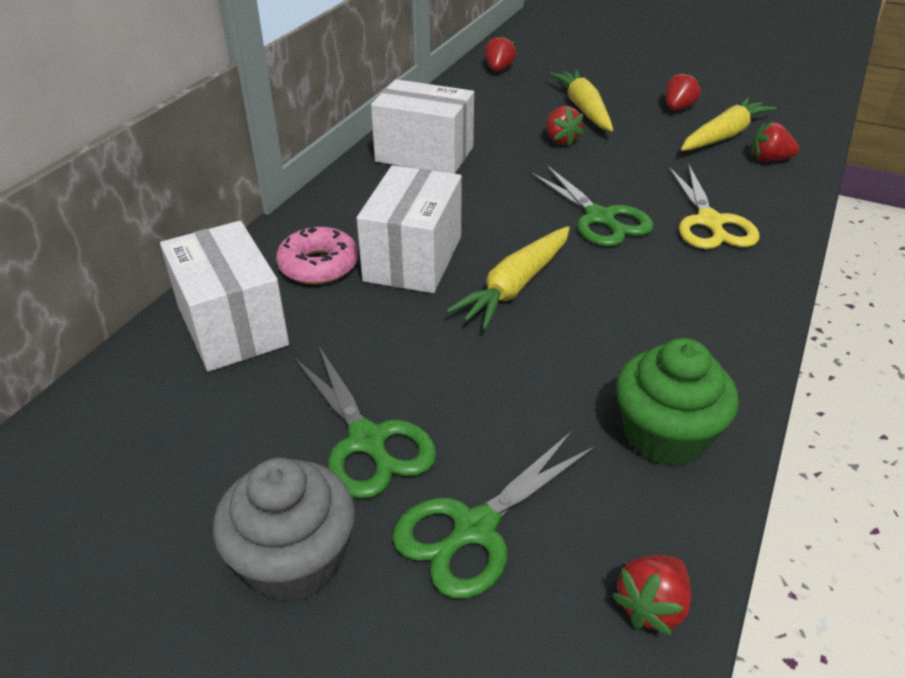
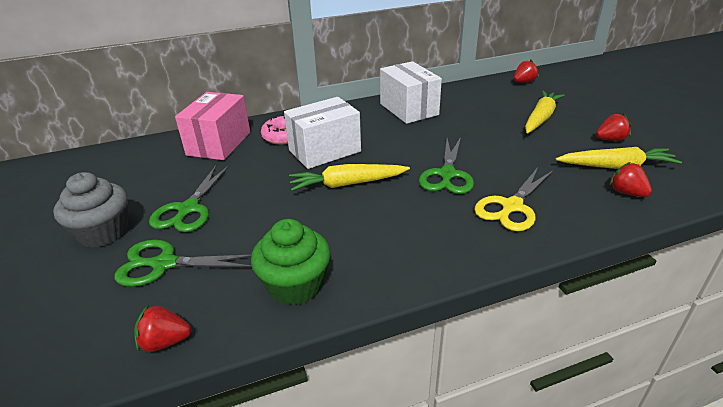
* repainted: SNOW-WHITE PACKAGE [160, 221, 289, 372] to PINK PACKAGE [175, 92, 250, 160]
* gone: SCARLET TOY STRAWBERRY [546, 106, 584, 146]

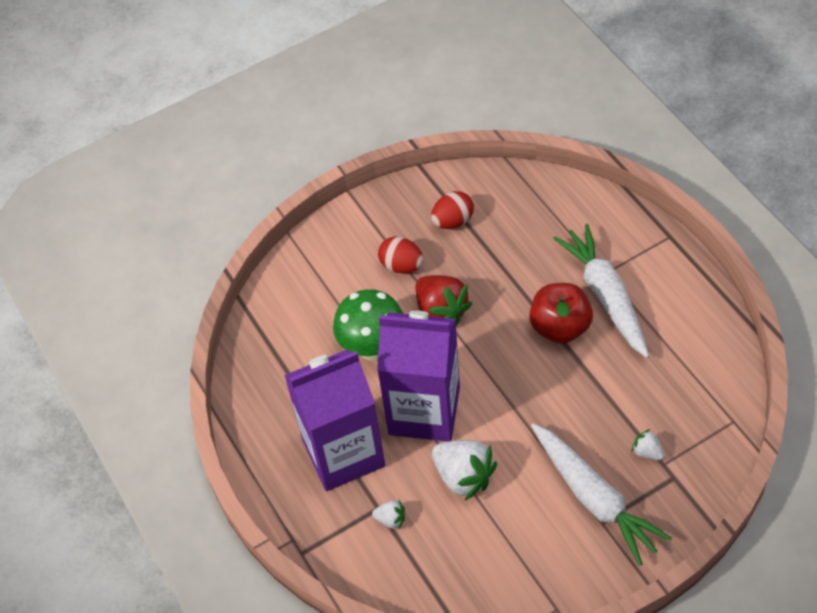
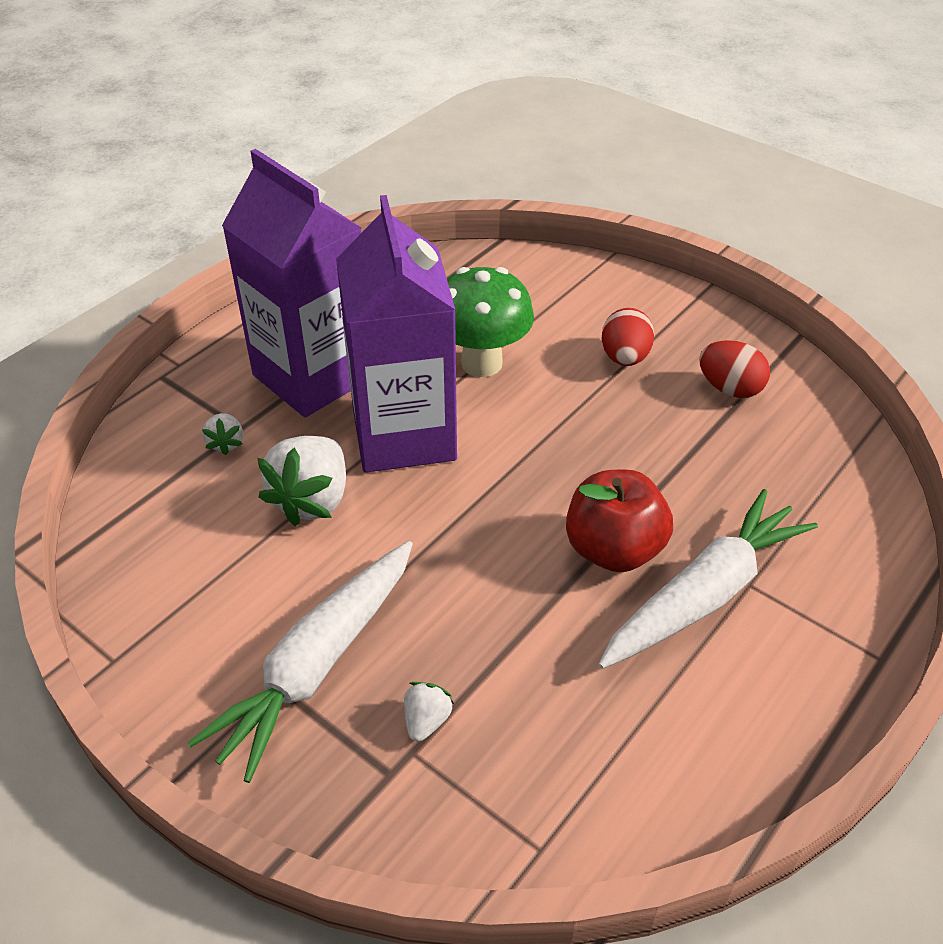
* gone: SCARLET TOY STRAWBERRY [415, 275, 473, 326]

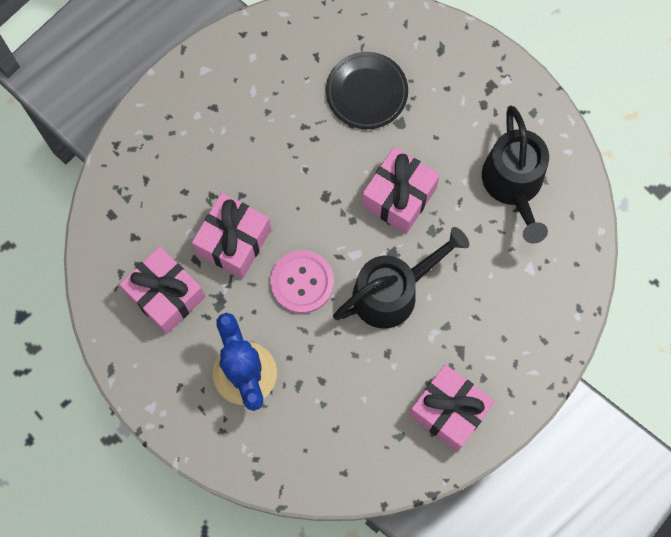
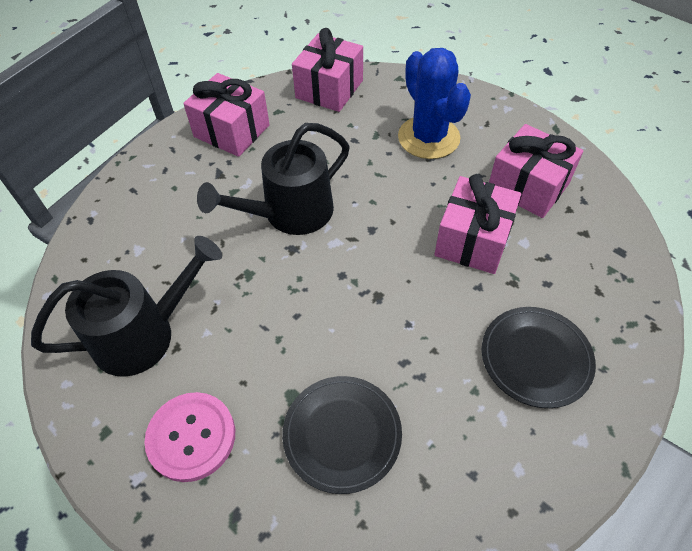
* rotated: JET-BLACK SPRINKLING CAN [482, 106, 549, 243] = [31, 236, 222, 377] 75 degrees clockwise
* shifted: PINK SHIRT BUTTON [270, 250, 334, 314] to [144, 392, 235, 482]
* shifted: PINK WRAPPED GIFT [362, 147, 440, 234] to [292, 28, 363, 112]
* new: JET-BLACK DINNER PLATE [482, 307, 596, 408]

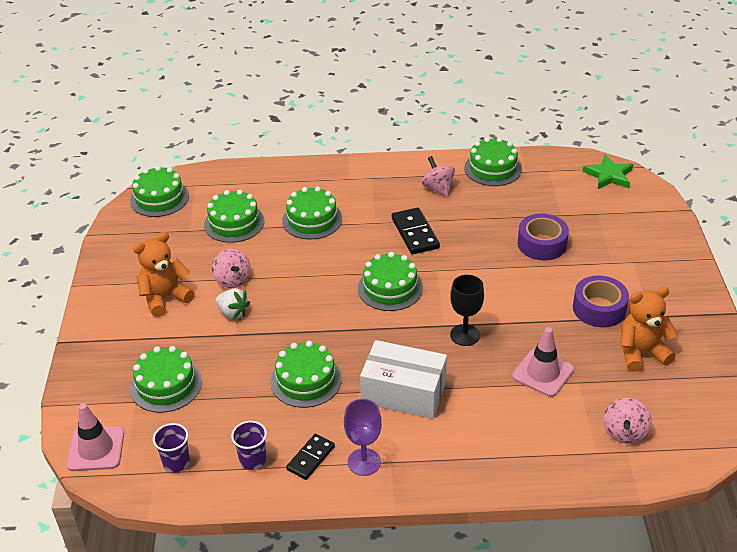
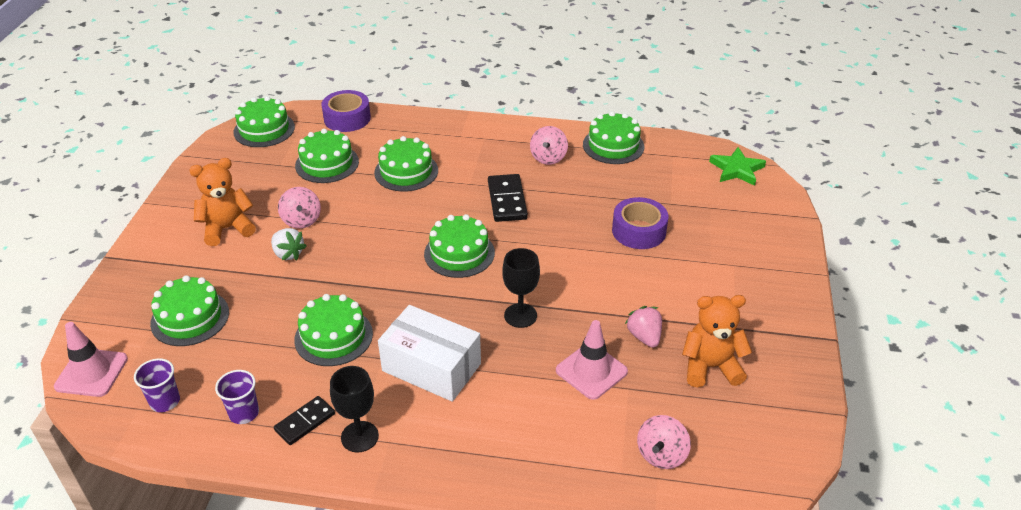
* shifted: VIOLET TAPE [573, 276, 629, 327] to [321, 90, 371, 132]
* repainted: VIOLET WINE GLASS [344, 399, 382, 476] to JET-BLACK WINE GLASS [330, 366, 379, 452]
* rotated: PINK WHIRLIGIG [422, 156, 455, 197] = [530, 126, 568, 165] 150 degrees counterclockwise
* new: PINK TOY STRAWBERRY [625, 306, 662, 348]

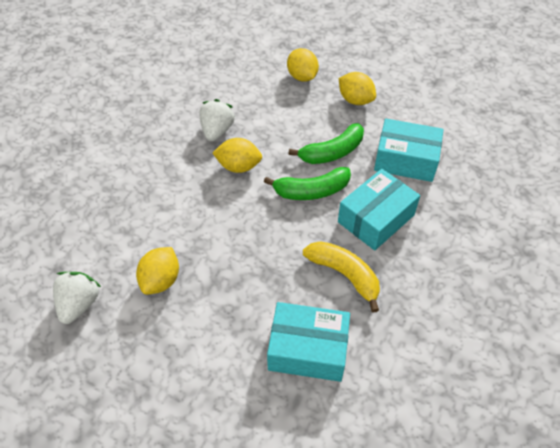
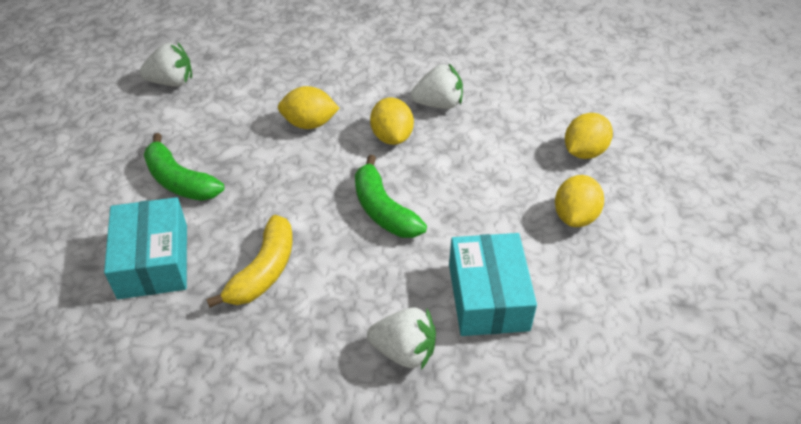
* shifted: LEAF-GREEN TOY BANANA [289, 123, 364, 164] to [144, 133, 224, 201]
* shifted: YELLOW CITRUS FRUIT [136, 247, 179, 295] to [278, 86, 340, 129]
* new: SNOW-WHITE TOY STRAWBERRY [367, 307, 436, 370]
* gone: TURQUOISE PACKAGE [338, 169, 420, 250]

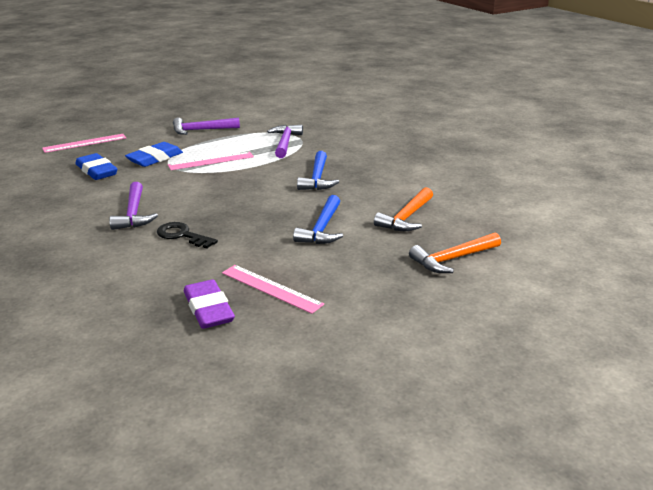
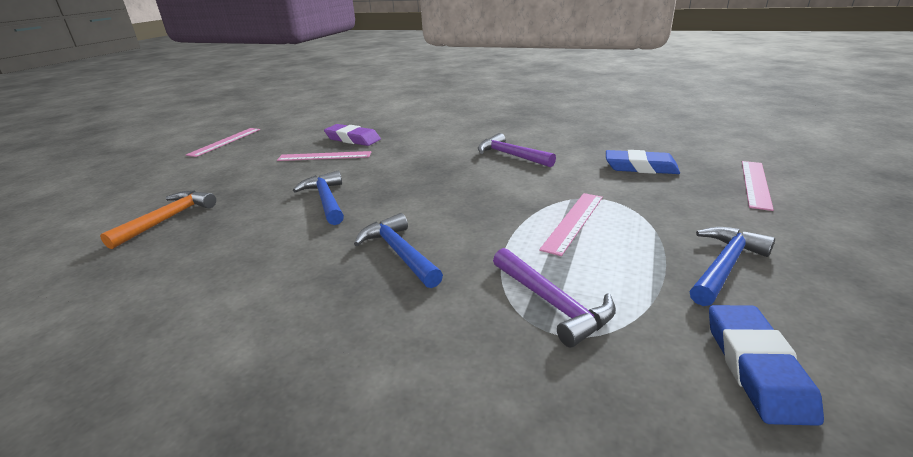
* new: PINK STRAIGHTEDGE [186, 128, 260, 157]
* repainted: VIOLET CARPENTER'S HAMMER [173, 118, 240, 135] to ROYAL BLUE CARPENTER'S HAMMER [690, 227, 775, 306]
* shifted: ROYAL BLUE GUM ERASER [125, 142, 183, 167] to [709, 305, 824, 426]
* gone: JET-BLACK LATCHKEY [157, 222, 218, 249]
* gone: BRIGHT ORANGE CARPENTER'S HAMMER [374, 187, 433, 231]

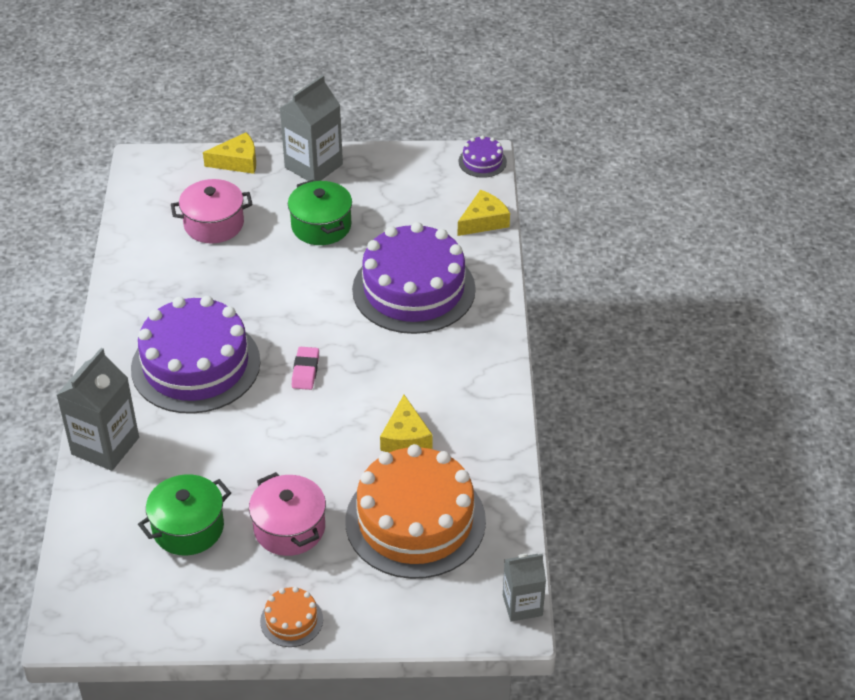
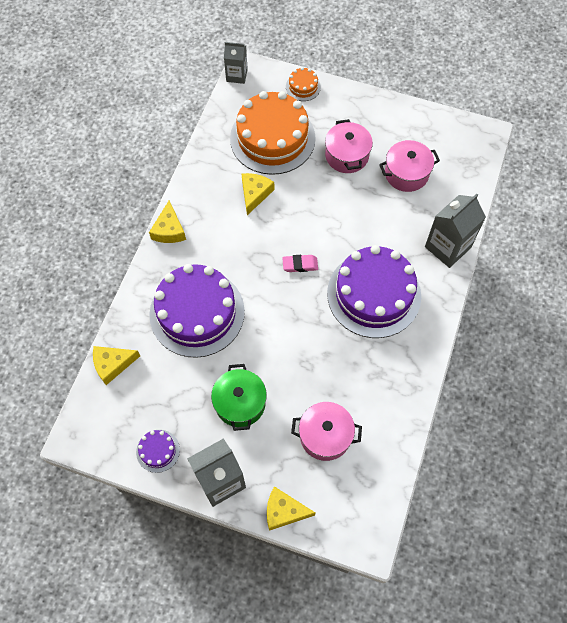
* shifted: VIOLET CAKE [459, 135, 507, 178] to [136, 430, 180, 473]
* new: YELLOW CHEESE [149, 201, 186, 243]
* rotated: PINK GUM ERASER [292, 347, 319, 390] = [282, 255, 318, 272] 60 degrees clockwise
* shifted: BRIGHT ORANGE CAKE [260, 587, 323, 647] to [286, 67, 321, 101]
* repainted: LEAF-GREEN STOCKPOT [138, 474, 231, 556] to PINK STOCKPOT [379, 140, 440, 192]

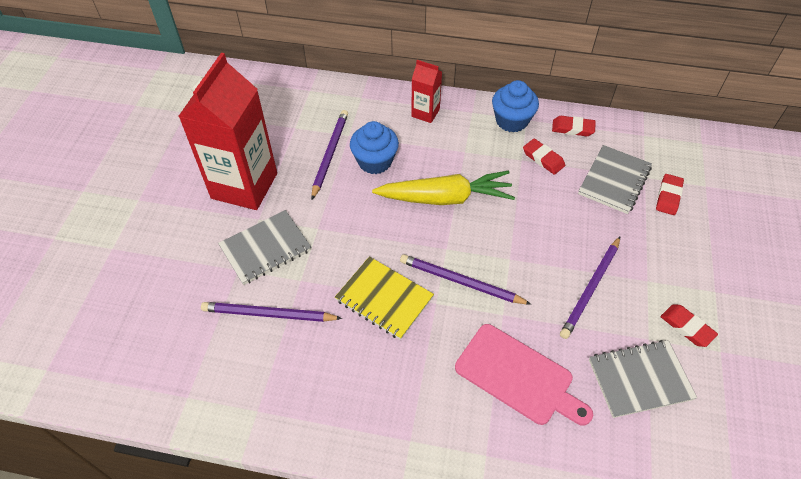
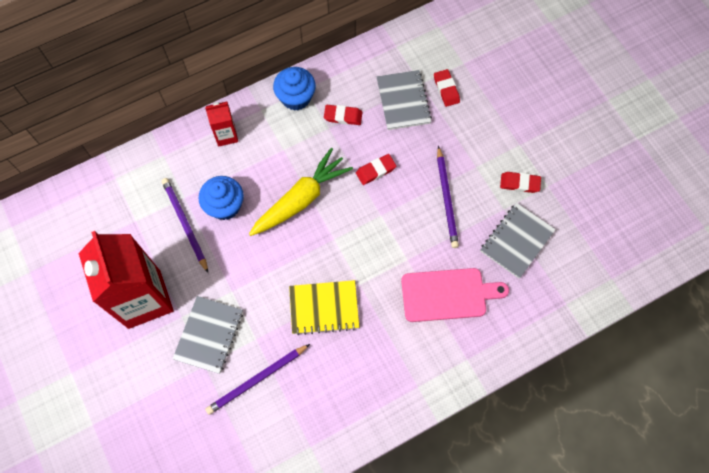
* shifted: SCARLET GUM ERASER [552, 116, 596, 136] to [356, 154, 396, 185]
* gone: VIOLET PENCIL [400, 254, 532, 305]

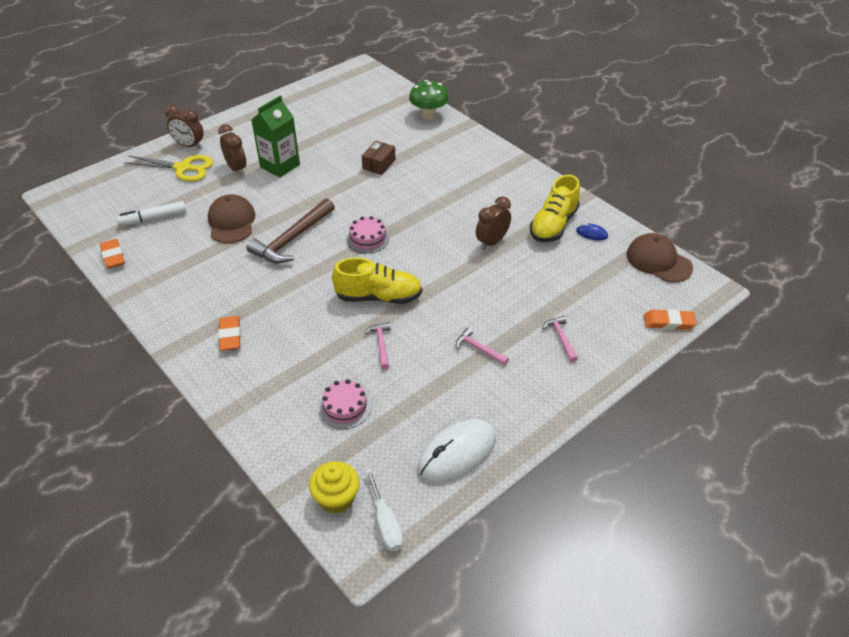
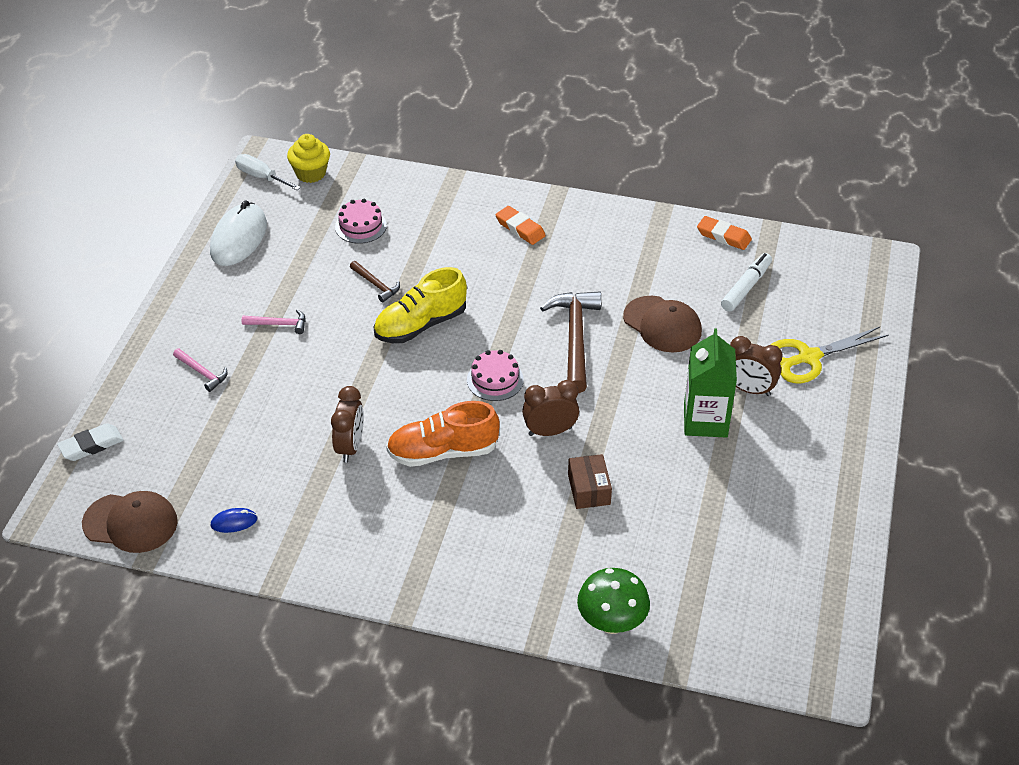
* repainted: BRIGHT ORANGE GUM ERASER [644, 309, 697, 330] to SNOW-WHITE GUM ERASER [57, 423, 123, 461]
* repainted: PINK CARPENTER'S HAMMER [365, 322, 391, 369] to BROWN CARPENTER'S HAMMER [350, 261, 400, 303]
* new: BRIGHT ORANGE SNEAKER [386, 401, 500, 467]
* shifted: BROWN BEDSIDE CLOCK [165, 105, 204, 149] to [522, 380, 579, 436]
* gone: YELLOW SNEAKER [530, 175, 580, 242]

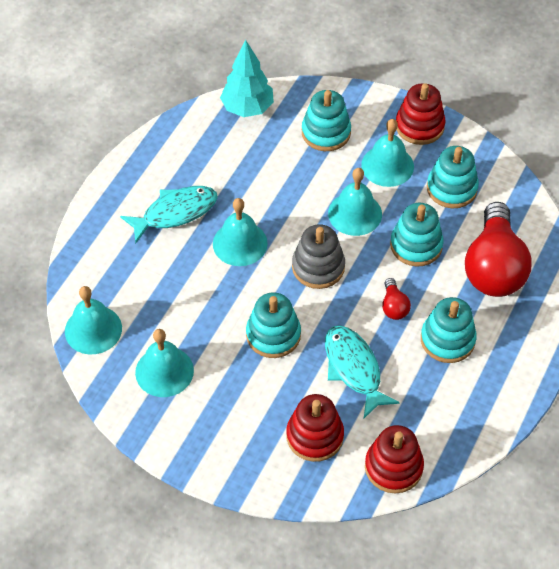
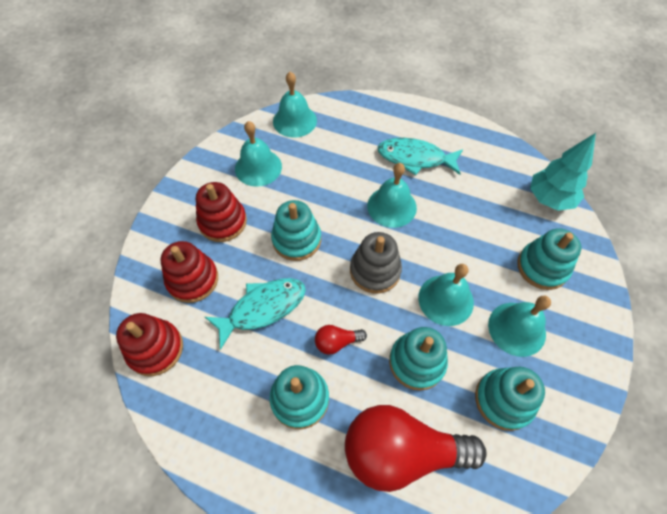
* shifted: SCARLET STACKING TOY [396, 83, 445, 145] to [196, 182, 247, 242]
* rotated: TURQUOISE FISH [120, 186, 218, 244] = [377, 138, 463, 175] 135 degrees clockwise

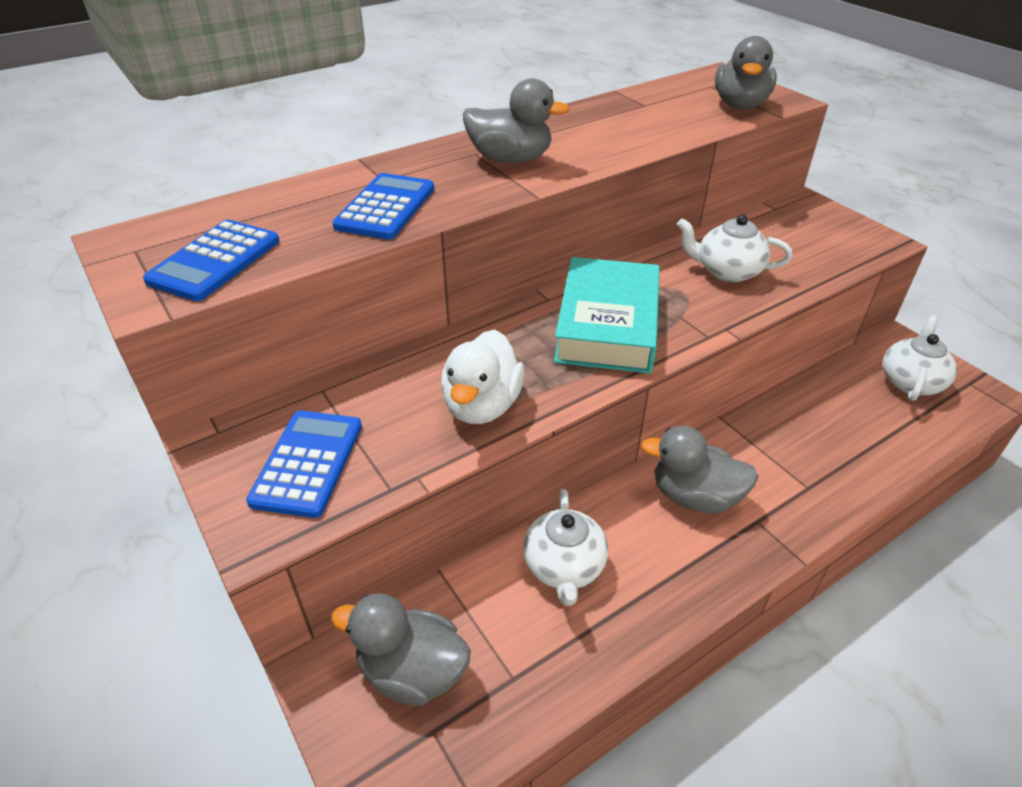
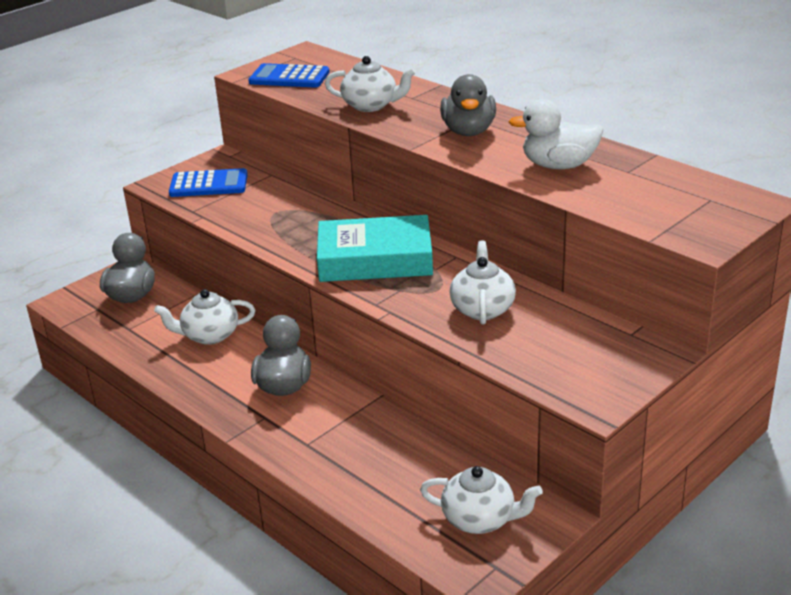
* swapped: ROYAL BLUE CALCULATOR [332, 173, 434, 240] to SNOW-WHITE CHINA TEAPOT [325, 56, 416, 112]
* shifted: SNOW-WHITE DUCK [441, 330, 525, 424] to [509, 99, 603, 169]
* gone: ASH-GREY DUCK [715, 36, 777, 109]

